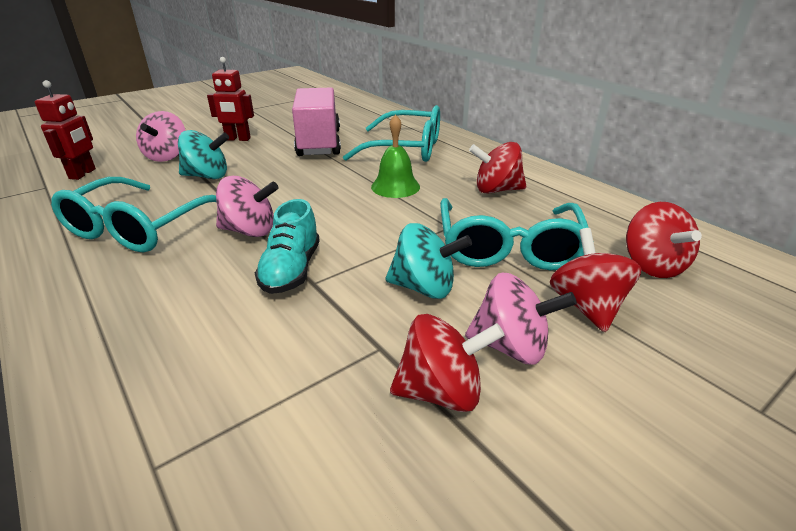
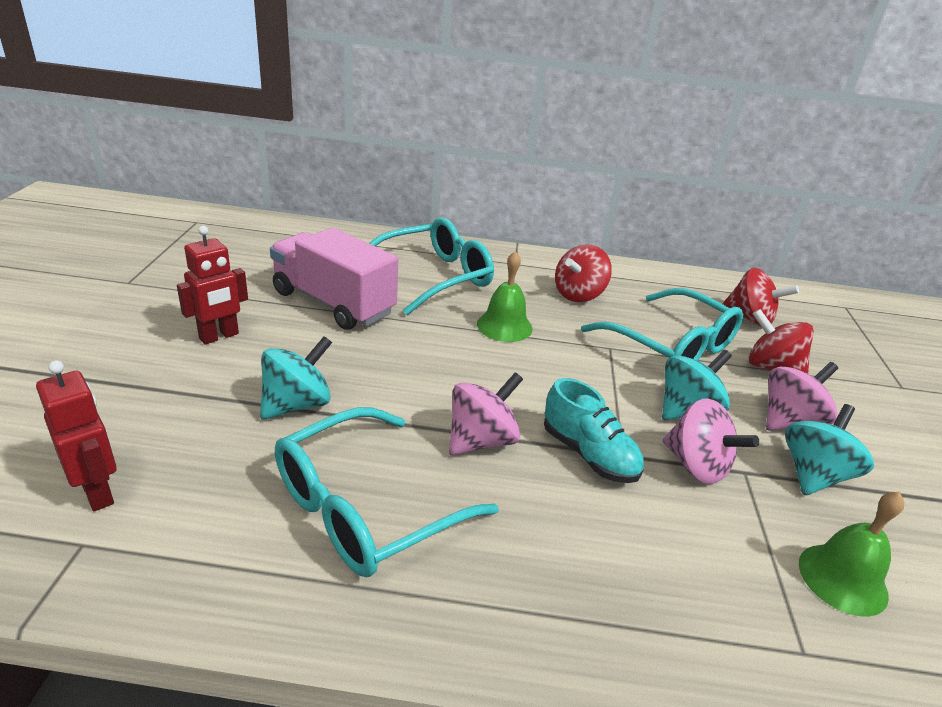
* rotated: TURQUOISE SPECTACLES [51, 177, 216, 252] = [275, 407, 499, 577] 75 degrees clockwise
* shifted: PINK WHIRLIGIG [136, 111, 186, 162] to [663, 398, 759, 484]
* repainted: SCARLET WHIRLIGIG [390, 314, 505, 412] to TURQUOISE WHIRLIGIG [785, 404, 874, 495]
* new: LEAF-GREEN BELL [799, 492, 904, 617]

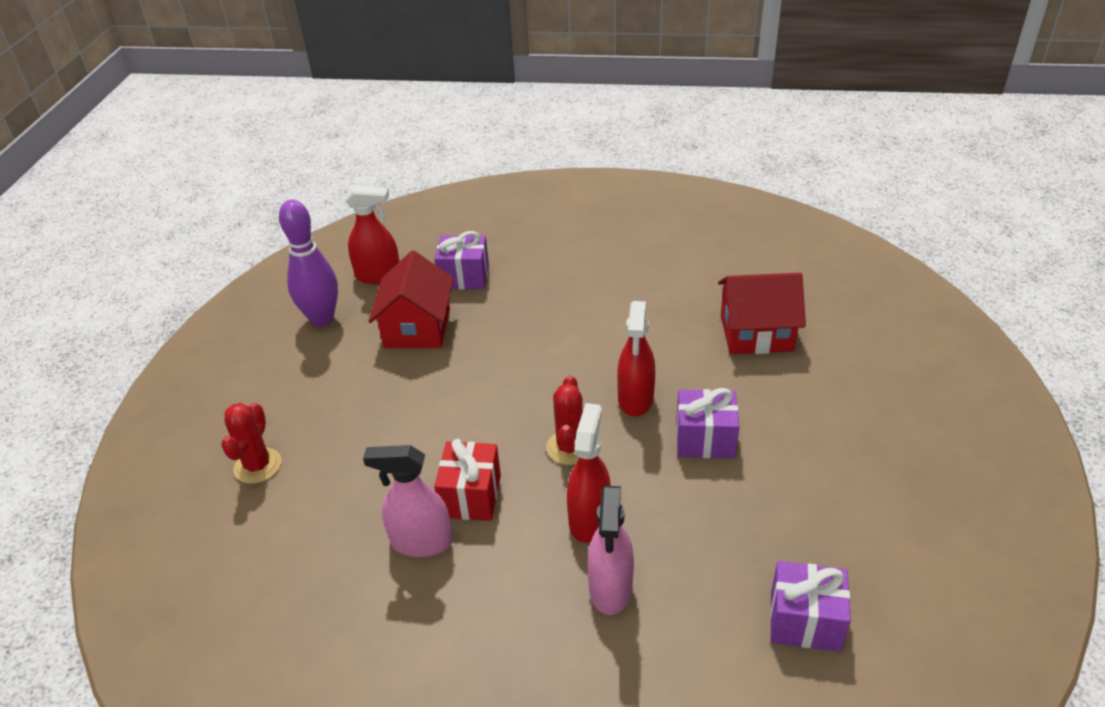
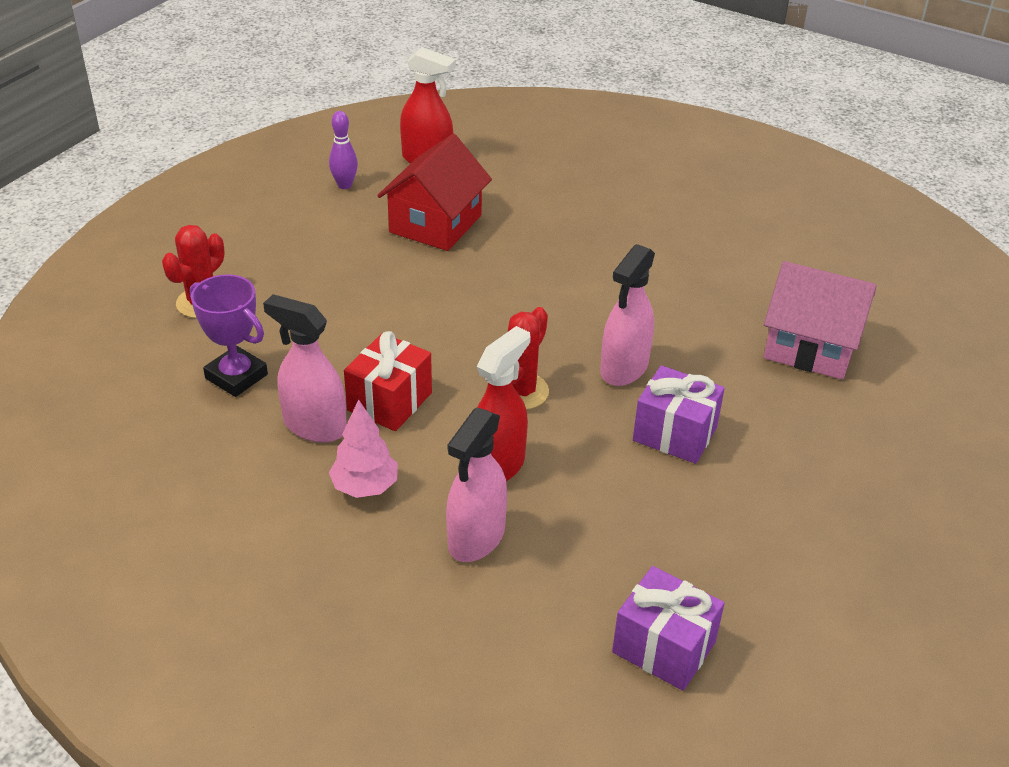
* new: VIOLET PRIZE CUP [190, 274, 268, 397]
* scaled: VIOLET SKITTLE [279, 200, 338, 327] = [329, 111, 358, 189] x0.53
* new: PINK FIR TREE [329, 399, 398, 498]
* repainted: SCARLET SPRAYER [617, 301, 655, 416] to PINK SPRAYER [600, 244, 655, 386]
* repainted: SCARLET COTTAGE [718, 273, 806, 354] to PINK COTTAGE [764, 261, 877, 380]
* gone: VIOLET WRAPPED GIFT [435, 231, 489, 289]

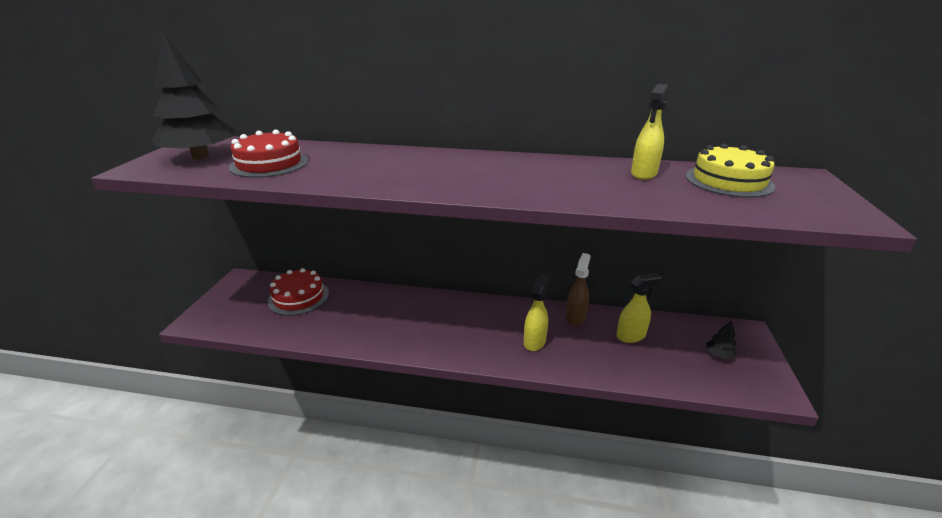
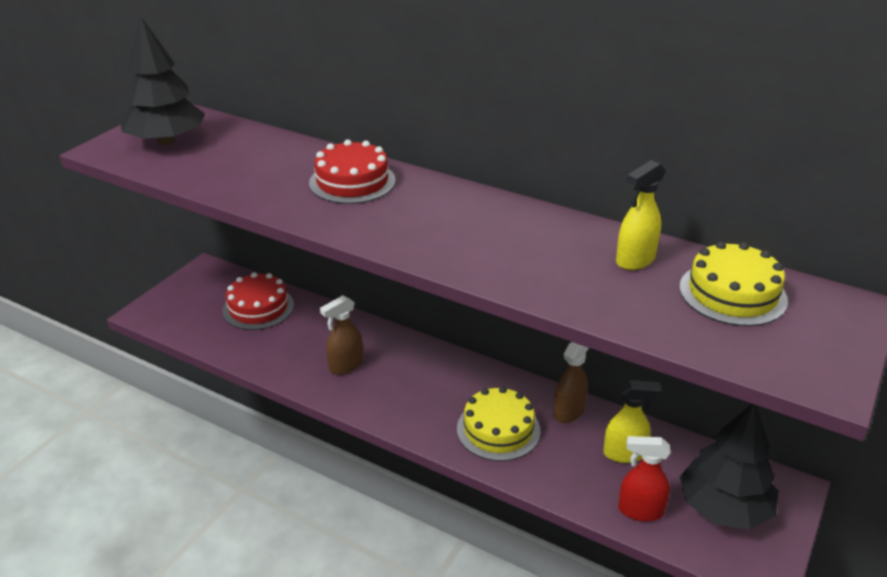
* shifted: SCARLET CAKE [229, 130, 308, 178] to [309, 139, 396, 204]
* new: BROWN SPRAYER [320, 295, 363, 375]
* swapped: YELLOW SPRAYER [524, 274, 549, 351] to YELLOW CAKE [457, 386, 541, 461]
* new: SCARLET SPRAYER [618, 436, 670, 522]
* scaled: JET-BLACK FIR TREE [706, 320, 738, 359] = [680, 404, 779, 530] x2.46

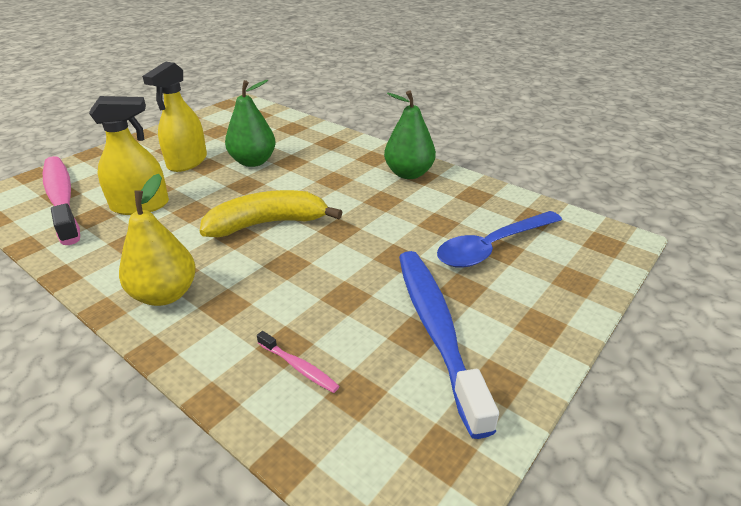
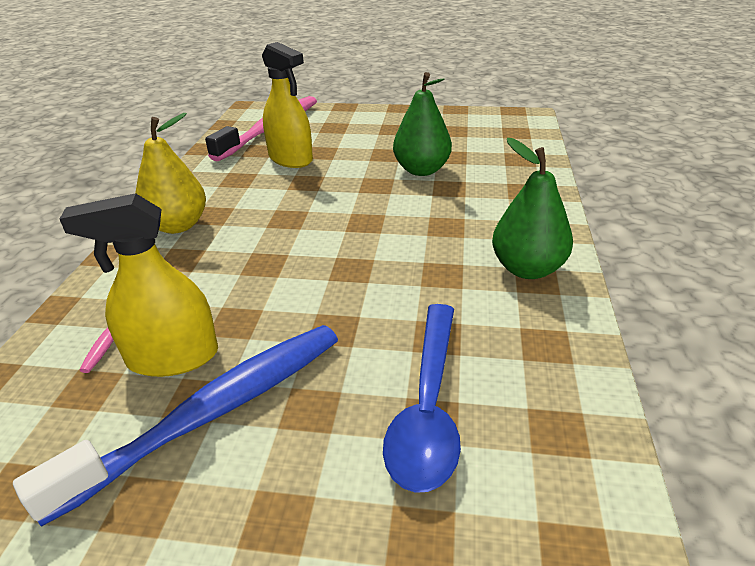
* shifted: YELLOW SPRAYER [142, 61, 207, 172] to [60, 193, 218, 377]
* rotated: ROYAL BLUE TABLESPOON [437, 211, 562, 268] = [383, 304, 461, 493] 105 degrees counterclockwise
* gone: YELLOW TOY BANANA [200, 190, 343, 237]

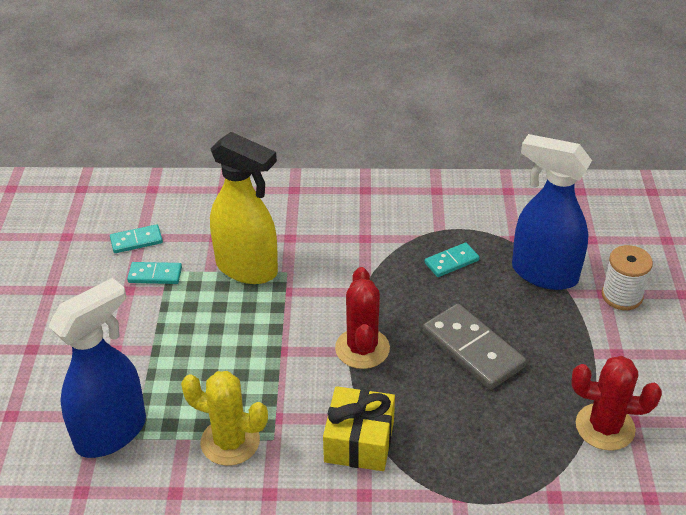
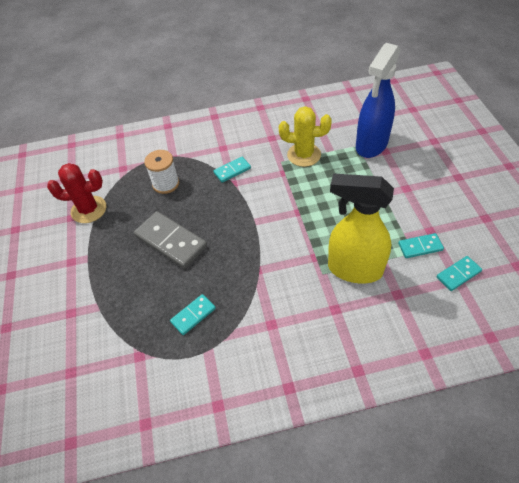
* shifted: SNOW-WHITE SPOOL [602, 245, 653, 310] to [144, 150, 179, 194]
* swapped: YELLOW WRAPPED GIFT [323, 386, 395, 471] to TURQUOISE DOMINO PIECE [213, 157, 251, 183]
* gone: SCARLET SAGUARO CACTUS [335, 267, 390, 369]
* gone: ROYAL BLUE SPRAYER [512, 134, 592, 290]

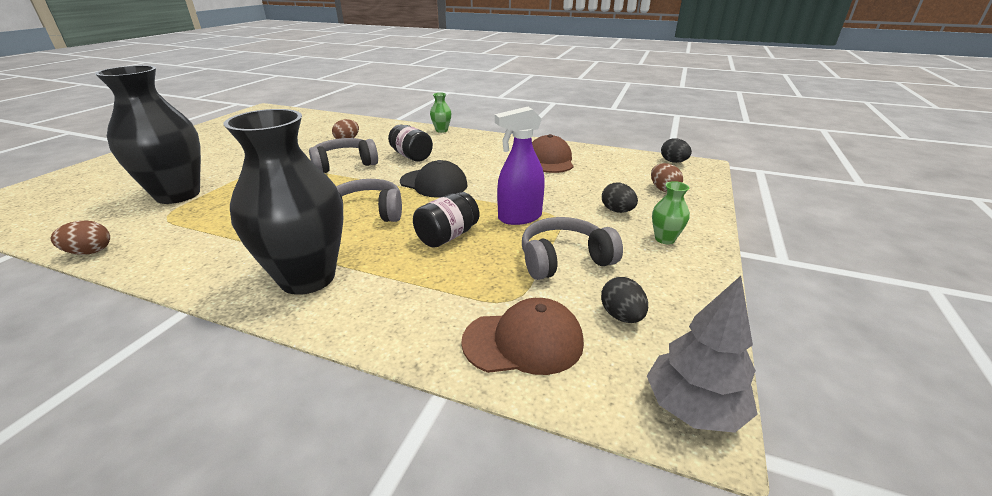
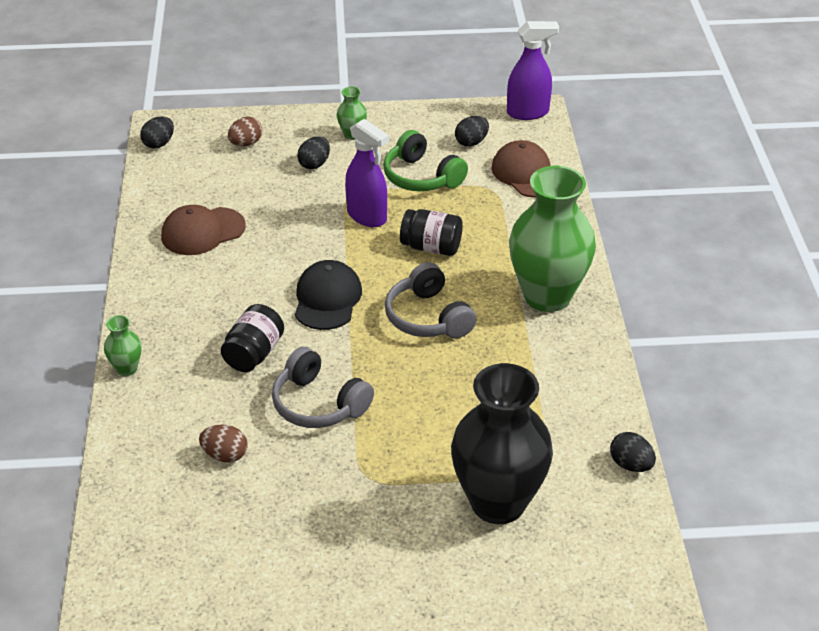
* repainted: ASH-GREY HEADSET [522, 217, 623, 280] to LEAF-GREEN HEADSET [383, 130, 468, 191]
* swapped: ASH-GREY FIR TREE [647, 276, 758, 433] to VIOLET SPRAYER [507, 21, 559, 120]
* repainted: JET-BLACK VASE [224, 109, 343, 295] to LEAF-GREEN VASE [509, 166, 596, 312]
* repainted: BROWN TOY EGG [51, 220, 110, 255] to JET-BLACK TOY EGG [610, 432, 656, 472]

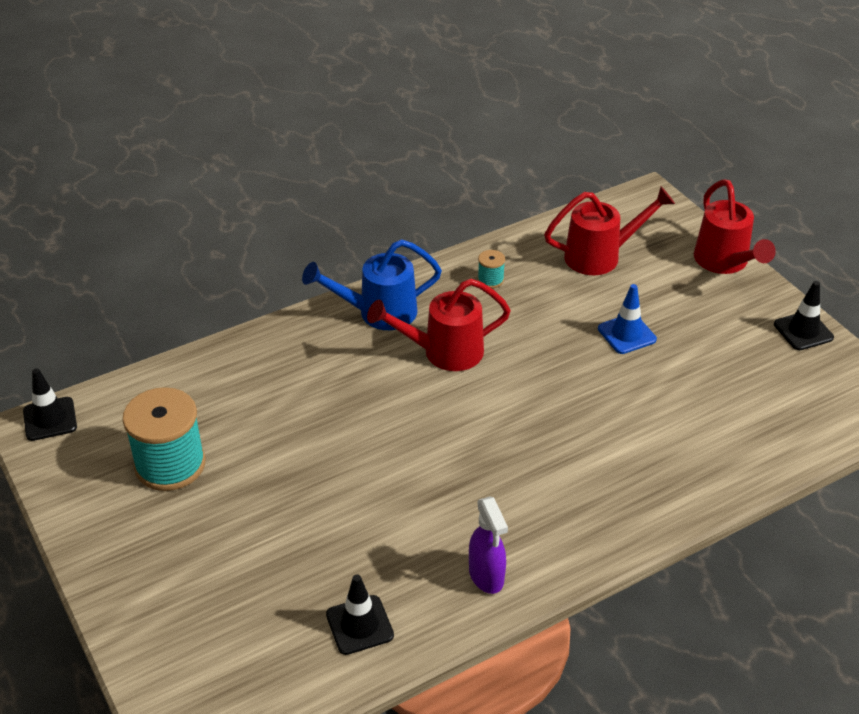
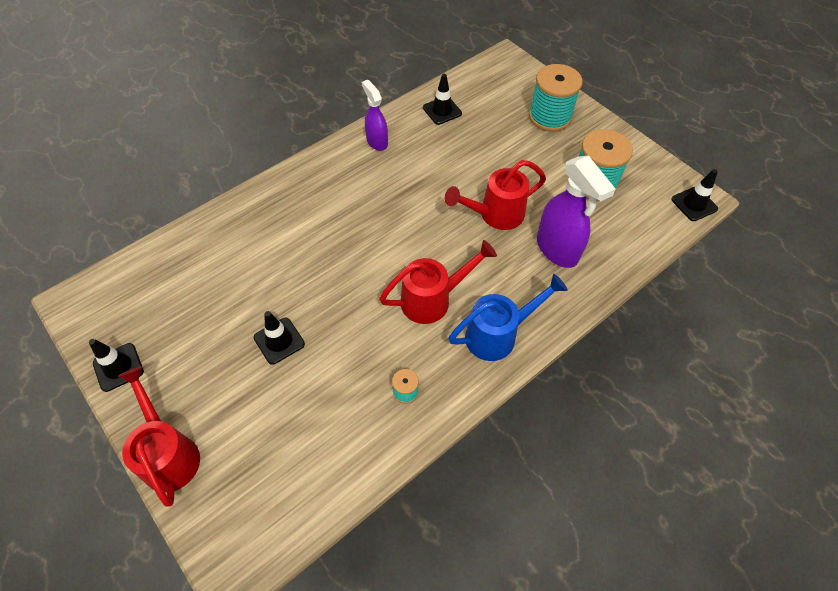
* repainted: ROYAL BLUE TRAFFIC CONE [598, 284, 657, 354] to JET-BLACK TRAFFIC CONE [254, 311, 305, 365]
* shifted: SCARLET SPRINKLING CAN [544, 187, 675, 275] to [445, 160, 546, 230]
* new: TURQUOISE SPOOL [529, 64, 583, 132]
* new: VIOLET SPRAYER [537, 156, 616, 268]

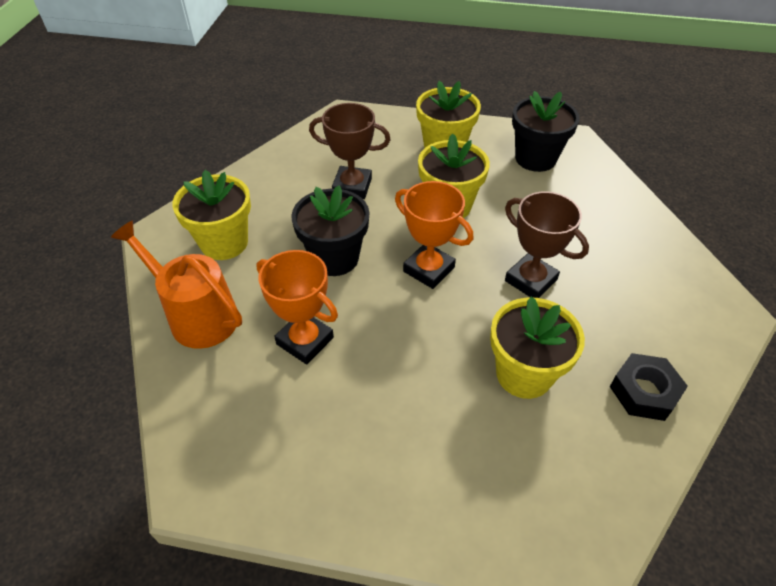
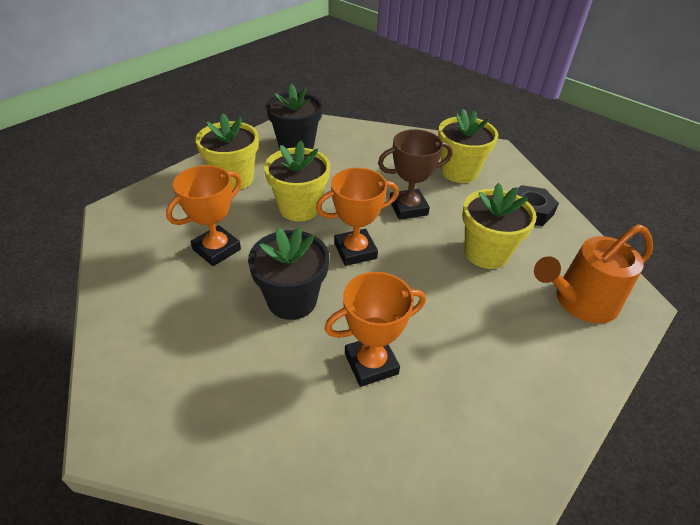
* repainted: BROWN PRIZE CUP [309, 103, 391, 199] to BRIGHT ORANGE PRIZE CUP [166, 165, 242, 266]
* shifted: YELLOW PLANT POT [172, 170, 251, 260] to [438, 109, 499, 183]
* shifted: BRIGHT ORANGE SPRINKLING CAN [111, 221, 242, 349] to [534, 224, 653, 323]

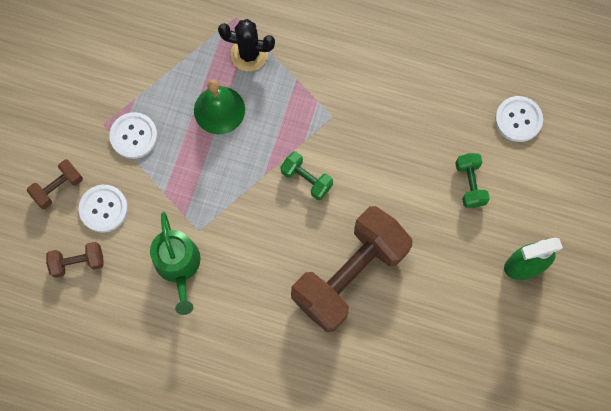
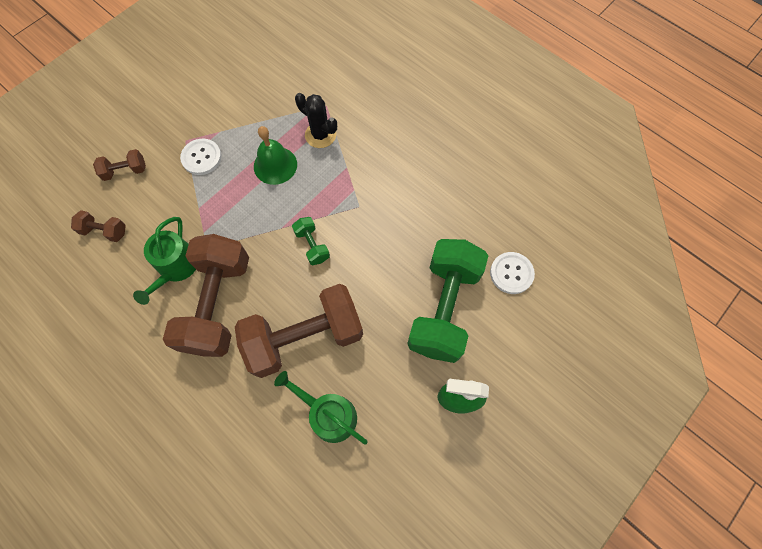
* new: BROWN HAND WEIGHT [163, 234, 249, 357]
* new: LEAF-GREEN SPRINKLING CAN [274, 371, 368, 445]
* scaled: LEAF-GREEN HAND WEIGHT [455, 153, 490, 208] = [407, 239, 488, 363] x2.32
* gone: SNOW-WHITE SHIRT BUTTON [79, 185, 128, 232]

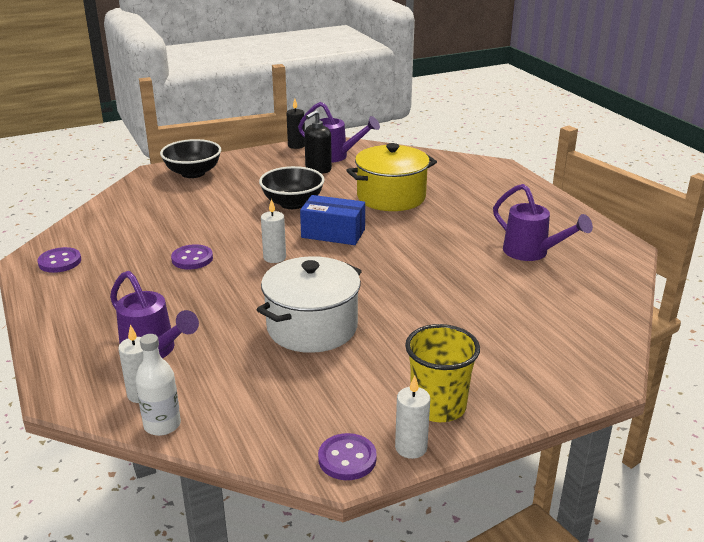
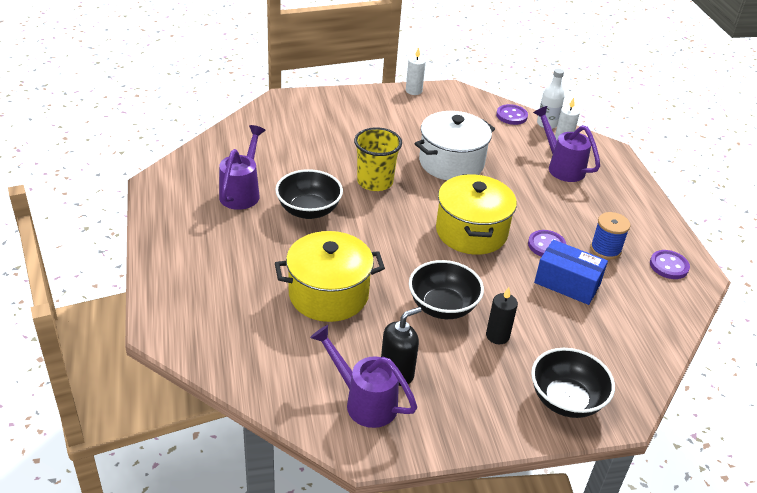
* rotated: VIOLET SPRINKLING CAN [493, 184, 593, 261] = [219, 125, 266, 210] 45 degrees clockwise
* new: JET-BLACK SERVING BOWL [275, 169, 343, 219]
* shifted: YELLOW TUMBLER [405, 324, 480, 422] to [354, 127, 402, 191]
* swapped: SNOW-WHITE CANDLE [261, 199, 286, 263] to YELLOW STOCKPOT [436, 174, 517, 255]
* shifted: JET-BLACK CANDLE [286, 99, 305, 149] to [486, 287, 518, 344]
* shifted: VIOLET SHIRT BUTTON [318, 433, 377, 480] to [496, 104, 528, 125]
* shifted: ROYAL BLUE PACKAGE [300, 195, 365, 245] to [534, 240, 608, 305]
* new: ROYAL BLUE SPOOL [590, 212, 630, 260]

